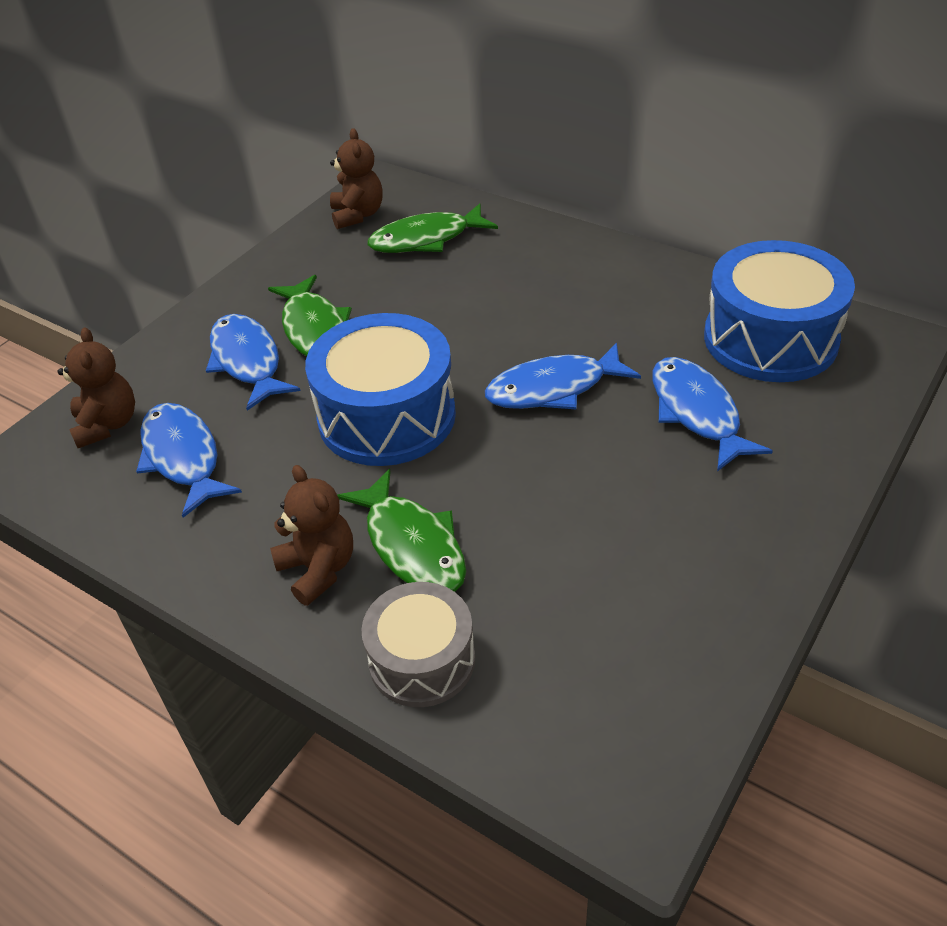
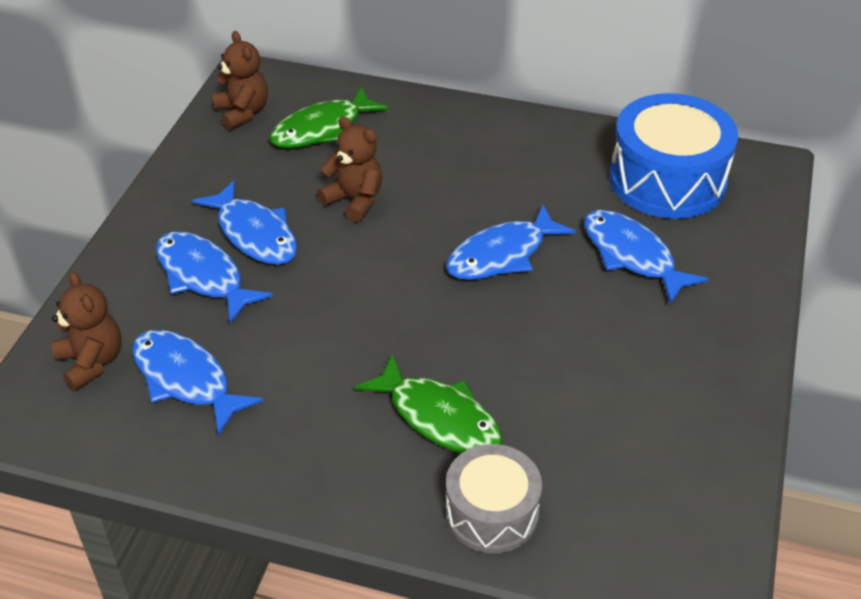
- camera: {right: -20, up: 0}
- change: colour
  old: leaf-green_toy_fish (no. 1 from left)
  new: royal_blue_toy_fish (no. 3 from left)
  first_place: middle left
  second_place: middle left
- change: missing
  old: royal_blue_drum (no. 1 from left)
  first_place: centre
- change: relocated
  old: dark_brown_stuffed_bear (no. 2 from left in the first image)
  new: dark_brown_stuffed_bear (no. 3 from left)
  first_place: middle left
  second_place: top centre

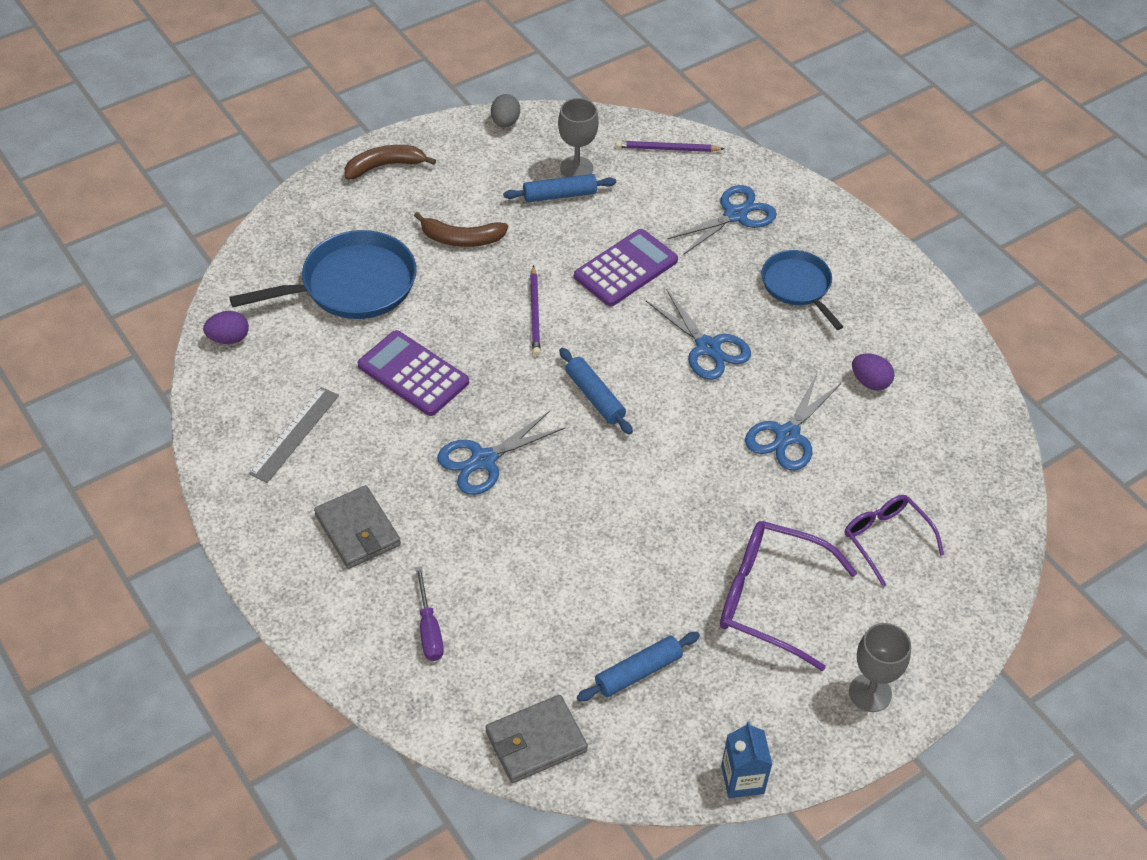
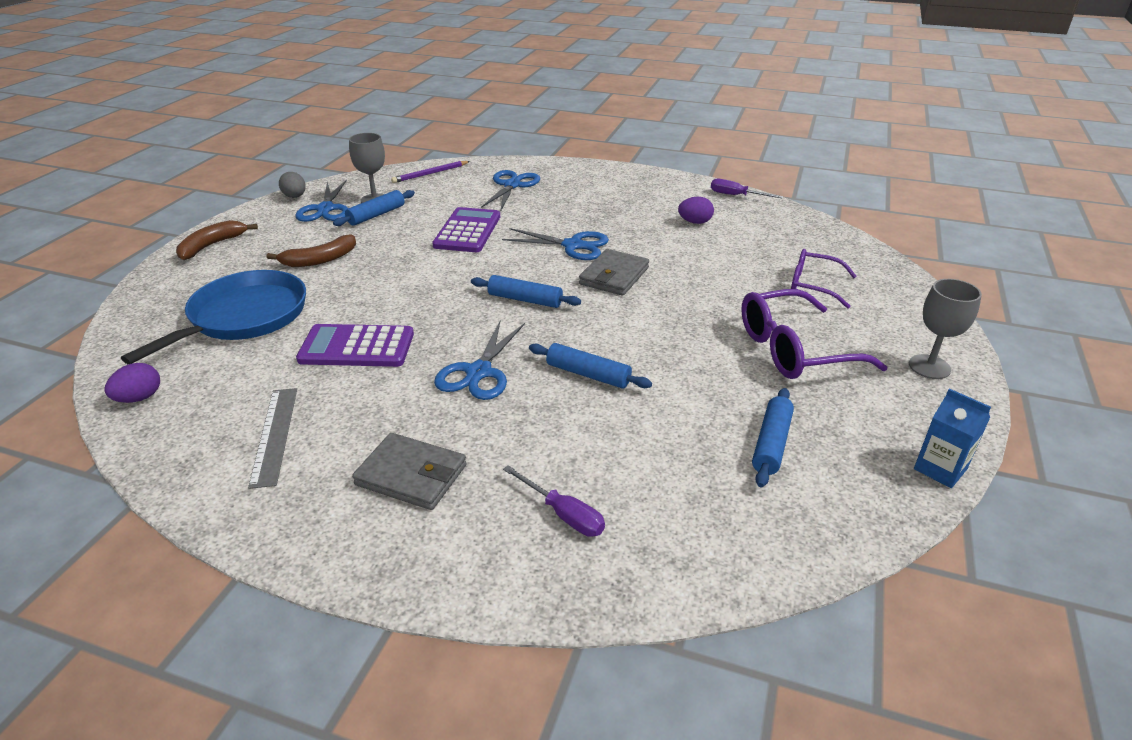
- camera: {right: -35, up: -15}
- change: missing
  old: royal_blue_skillet (no. 2 from left)
  first_place: middle right
- change: missing
  old: purple_lead_pencil (no. 1 from left)
  first_place: centre
- change: relocated
  old: royal_blue_pair_of_scissors (no. 4 from left in the first image)
  new: royal_blue_pair_of_scissors (no. 1 from left)
  first_place: middle right
  second_place: top left
- change: relocated
  old: grey_wallet (no. 2 from left)
  first_place: bottom centre
  second_place: centre
- change: appeared
  new: purple_flat_screwdriver (no. 2 from left)
  second_place: top centre
- change: appeared
  new: royal_blue_dough_roller (no. 3 from left)
  second_place: centre

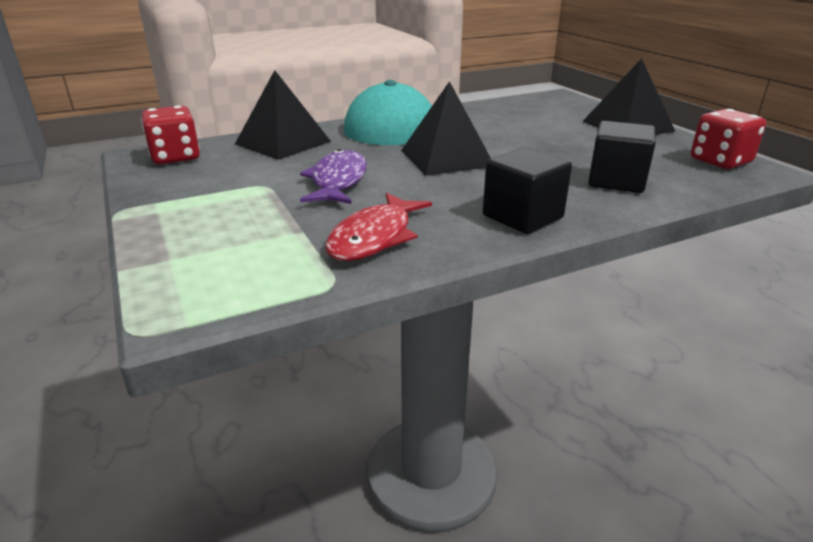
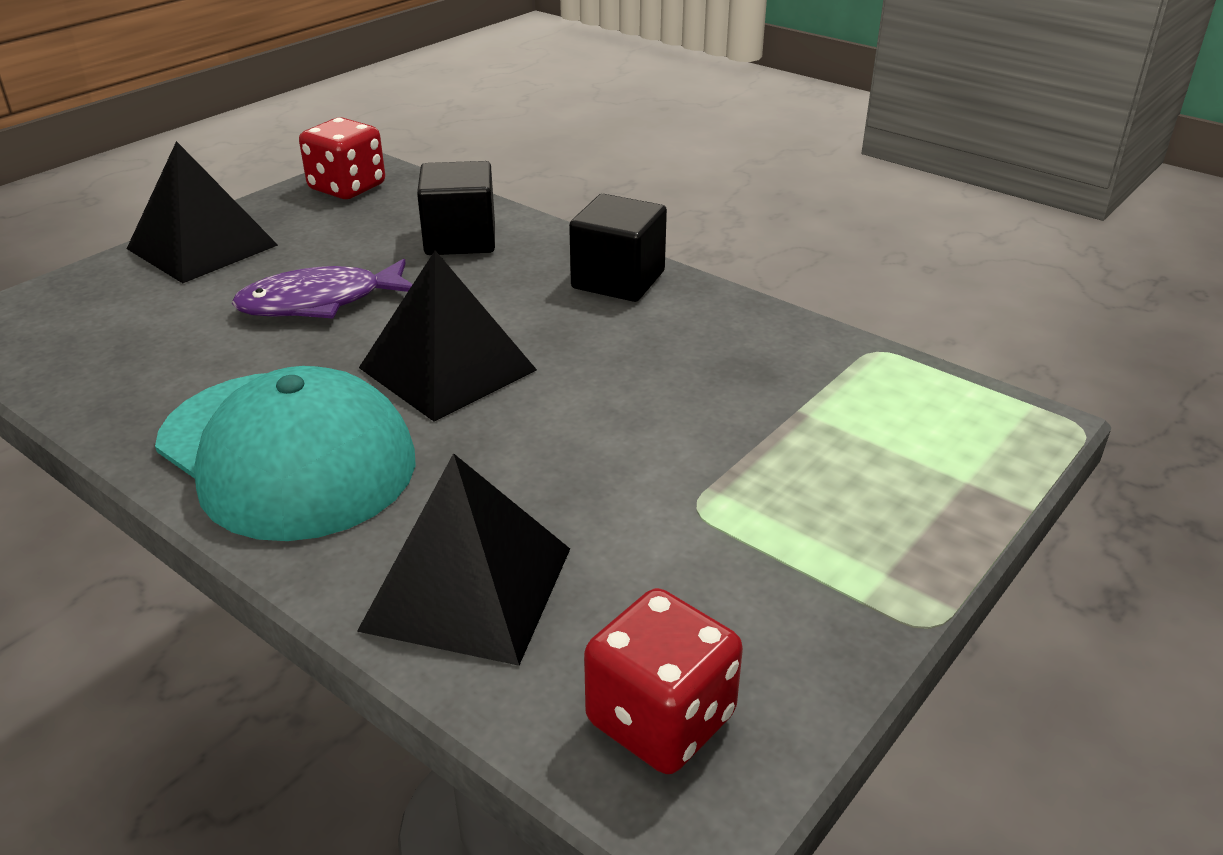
- camera: {right: -115, up: 5}
- change: relocated
  old: purple_toy_fish
  first_place: top centre
  second_place: middle left
- change: missing
  old: crimson_toy_fish
  first_place: centre

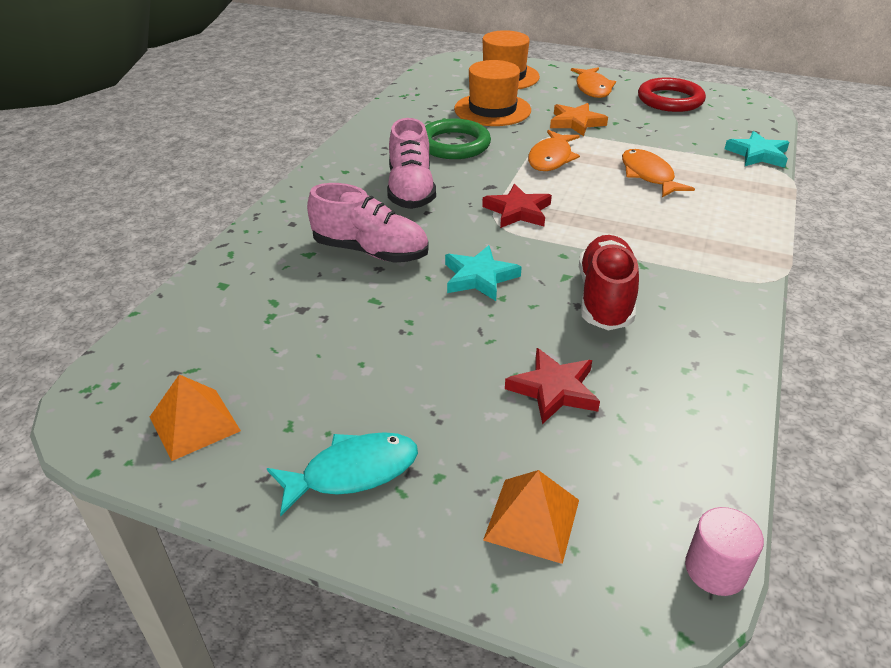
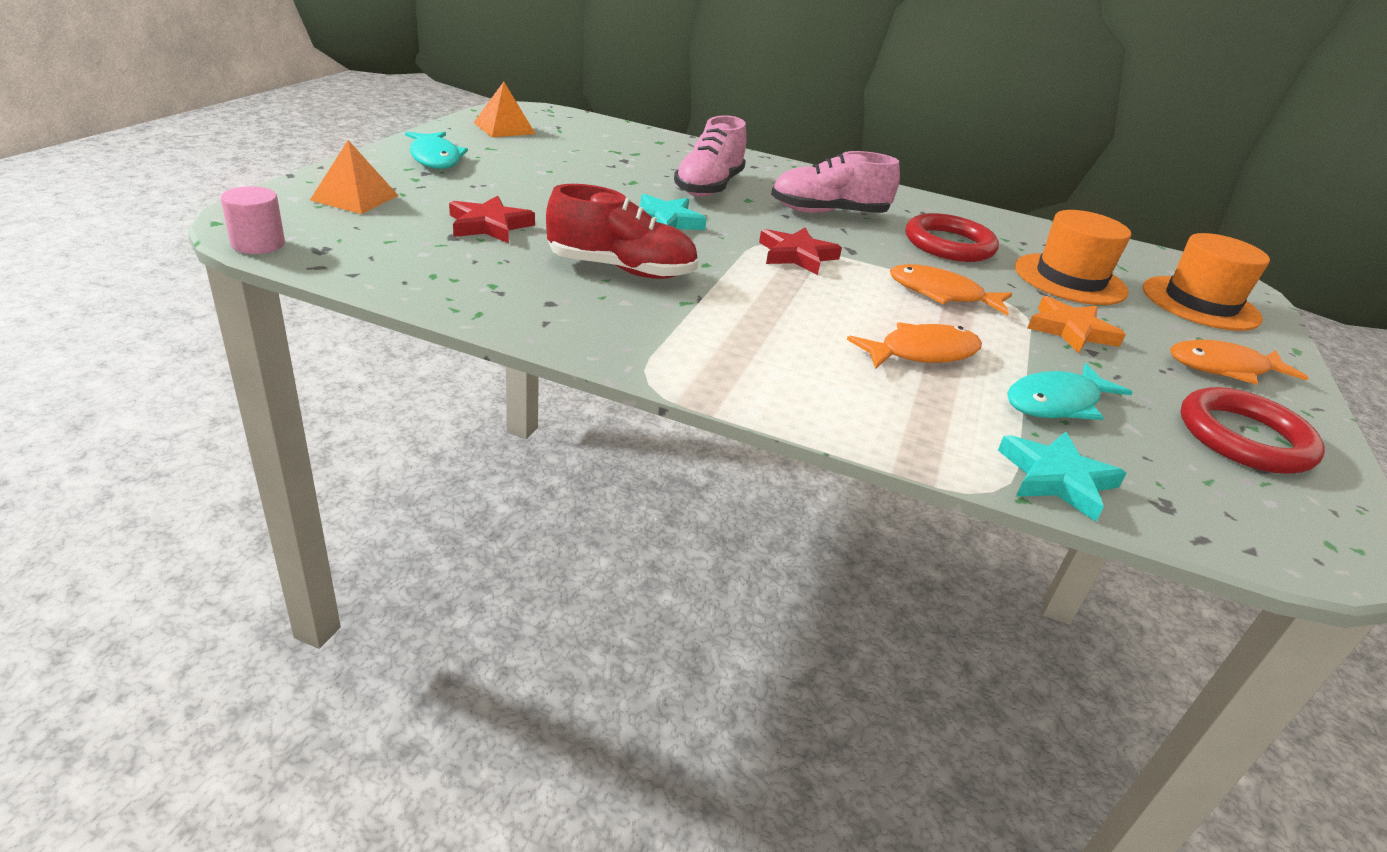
- camera: {right: 85, up: -5}
- change: colour
  old: leaf-green_ring
  new: crimson_ring (no. 1 from left)
  first_place: top centre
  second_place: top right
- change: appeared
  new: teal_toy_fish (no. 2 from left)
  second_place: middle right

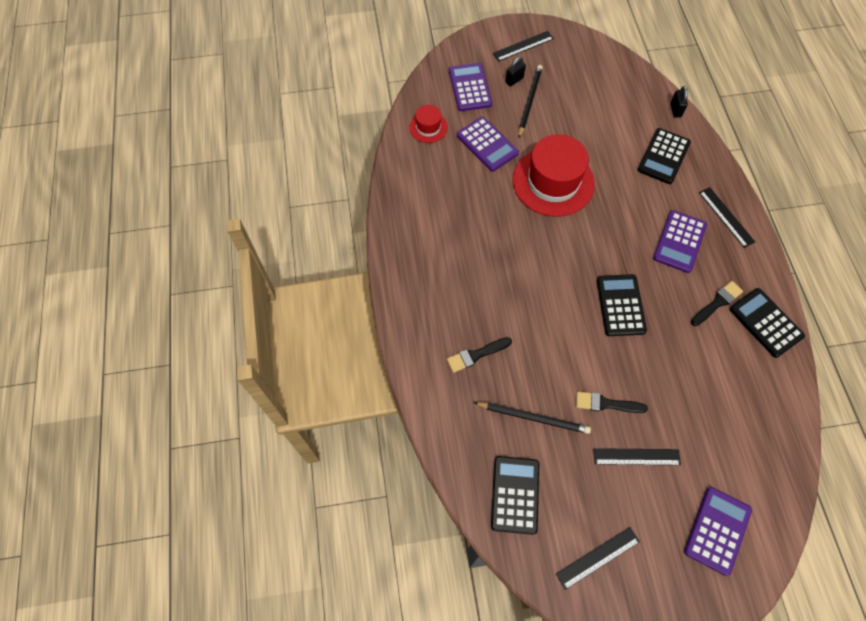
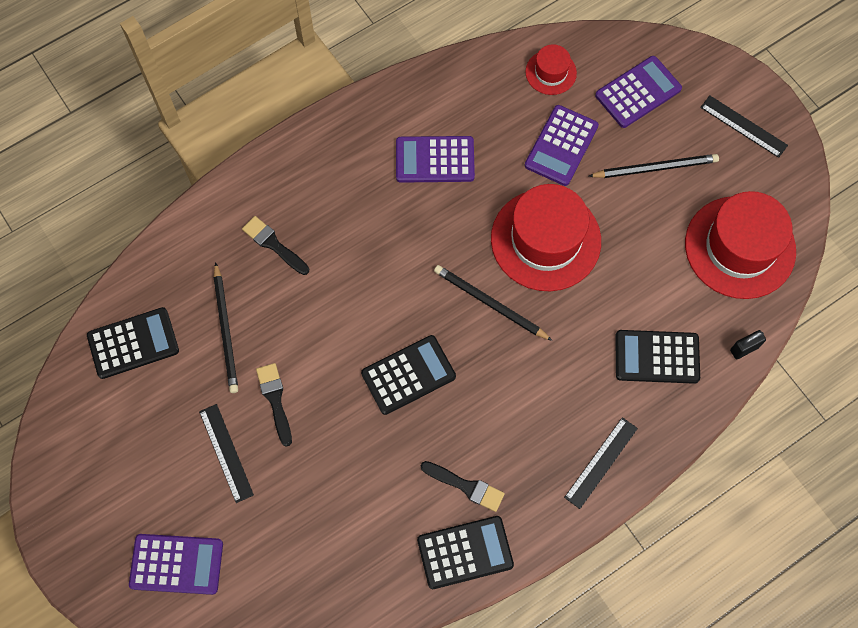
- camera: {right: 65, up: 5}
- change: missing
  old: jet-black_padlock (no. 1 from left)
  first_place: top centre
- change: relocated
  old: purple_adding_machine (no. 3 from left in the first image)
  new: purple_adding_machine (no. 2 from left)
  first_place: middle right
  second_place: top centre
- change: spun
  old: jet-black_adding_machine (no. 4 from left in the first image)
  first_place: middle right
  second_place: bottom centre
  degrees: 45
- change: missing
  old: jet-black_straightedge (no. 2 from left)
  first_place: bottom right
- change: appeared
  new: crimson_hat (no. 3 from left)
  second_place: middle right
- change: appeared
  new: jet-black_lead_pencil (no. 2 from left)
  second_place: centre

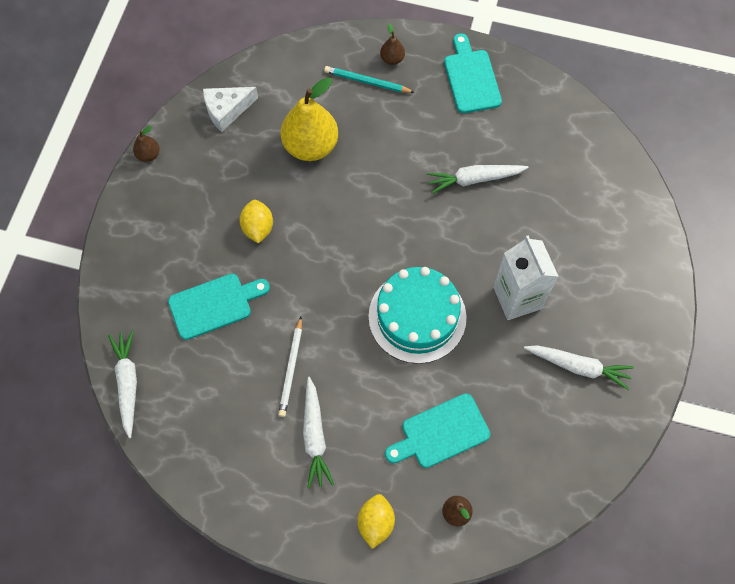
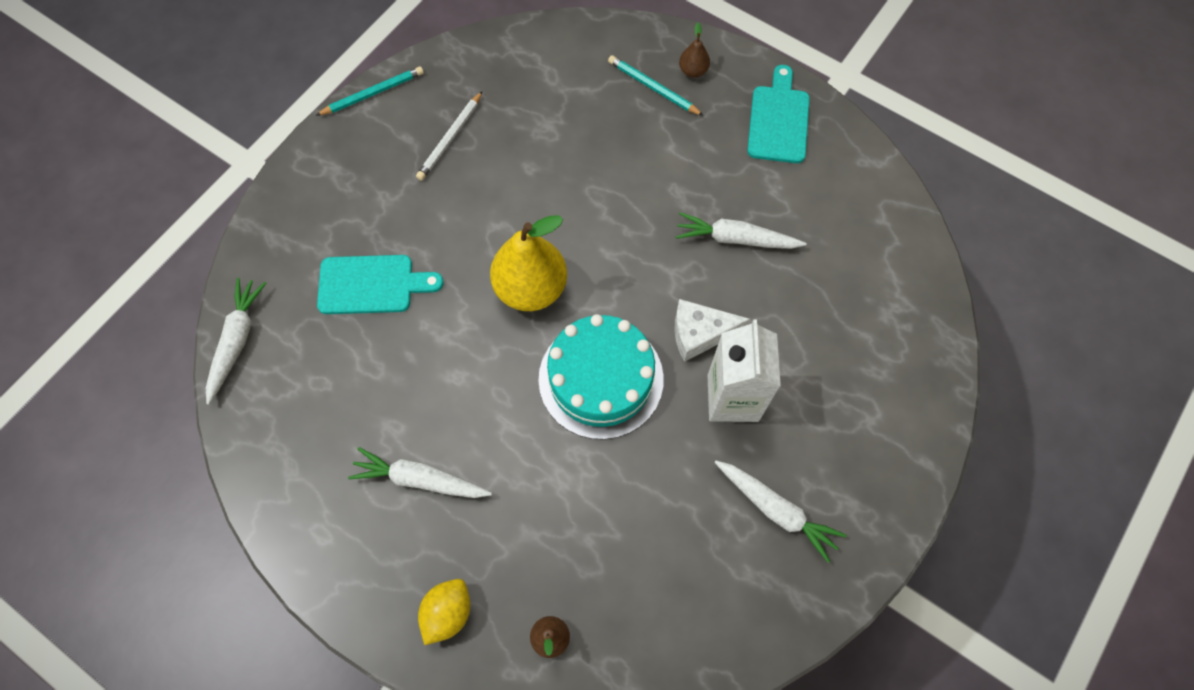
- camera: {right: 20, up: 0}
- change: relocated
  old: bright_yellow_pear
  first_place: top centre
  second_place: centre
- change: relocated
  old: pure_white_piece_of_cheese
  first_place: top left
  second_place: centre
- change: exchanged
  old: dark_brown_pear (no. 1 from left)
  new: teal_lead_pencil (no. 1 from left)
  first_place: top left
  second_place: top left
- change: missing
  old: bright_yellow_lemon (no. 1 from left)
  first_place: centre
- change: relocated
  old: pure_white_lead_pencil
  first_place: centre
  second_place: top centre
- change: spun
  old: pure_white_root_vegetable (no. 2 from left)
  first_place: bottom centre
  second_place: bottom centre
  degrees: 90
- change: missing
  old: teal_bread_board (no. 2 from left)
  first_place: bottom centre

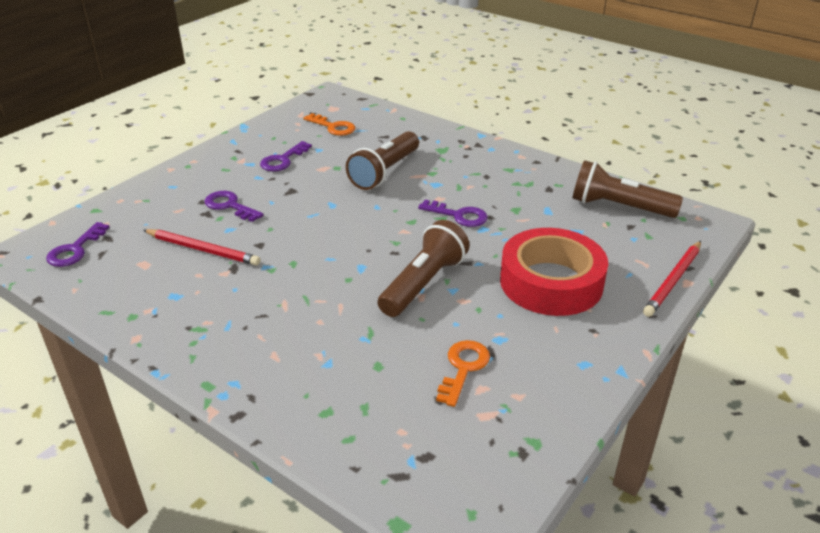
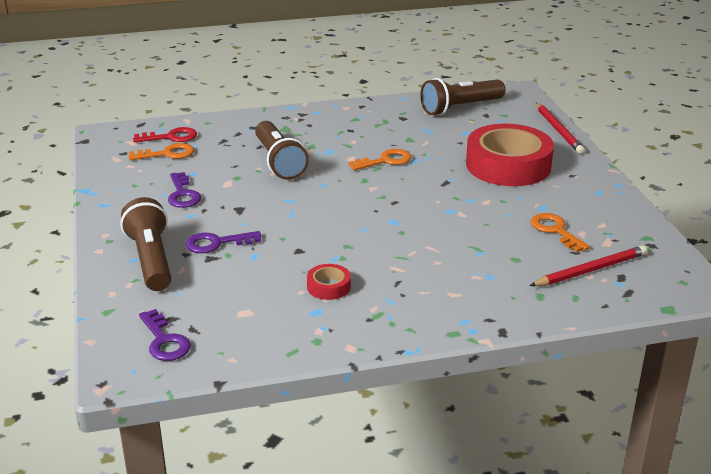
- camera: {right: -50, up: -5}
- change: colour
  old: purple_key (no. 4 from left)
  new: orange-coloured_key (no. 2 from left)
  first_place: centre
  second_place: centre
- change: relocated
  old: dark_brown_torch (no. 2 from left in the first image)
  new: dark_brown_torch (no. 1 from left)
  first_place: centre
  second_place: middle left
- change: relocated
  old: crimson_lead_pencil (no. 1 from left in the first image)
  new: crimson_lead_pencil (no. 2 from left)
  first_place: middle left
  second_place: middle right
- change: appeared
  new: crimson_key
  second_place: top left
- change: appeared
  new: crimson_sticky_tape (no. 1 from left)
  second_place: centre

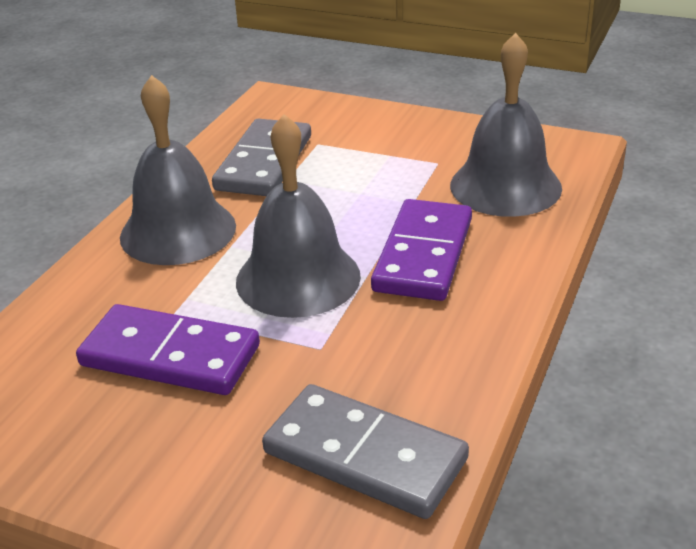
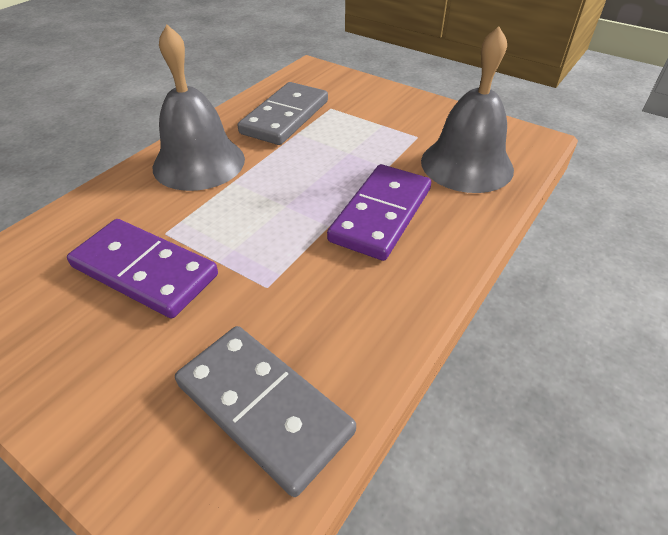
- camera: {right: 10, up: 10}
- change: missing
  old: grey_hand_bell (no. 2 from left)
  first_place: centre

